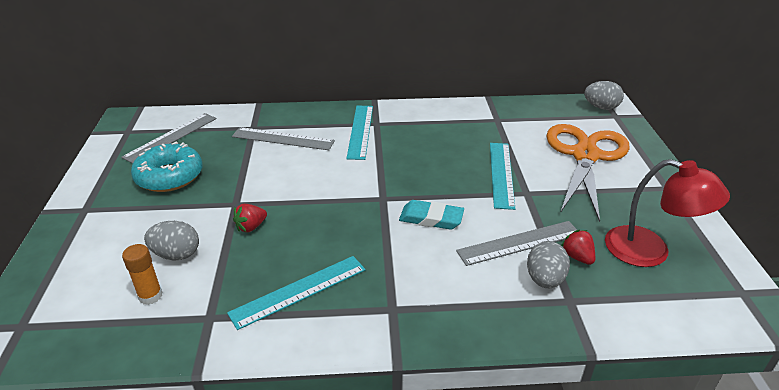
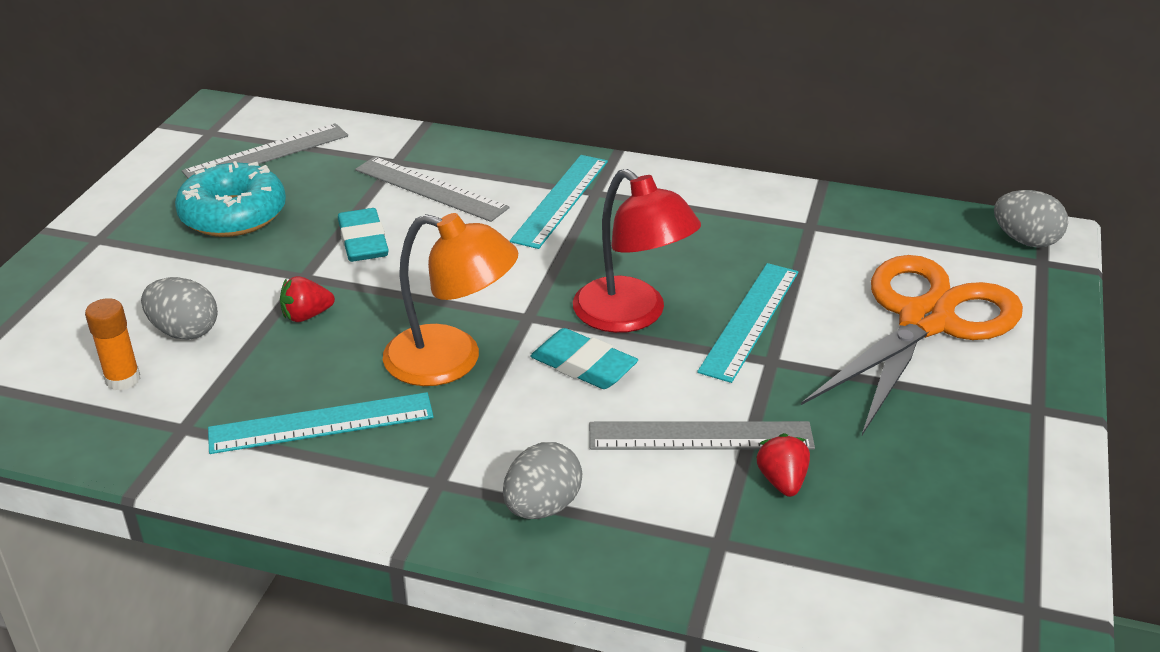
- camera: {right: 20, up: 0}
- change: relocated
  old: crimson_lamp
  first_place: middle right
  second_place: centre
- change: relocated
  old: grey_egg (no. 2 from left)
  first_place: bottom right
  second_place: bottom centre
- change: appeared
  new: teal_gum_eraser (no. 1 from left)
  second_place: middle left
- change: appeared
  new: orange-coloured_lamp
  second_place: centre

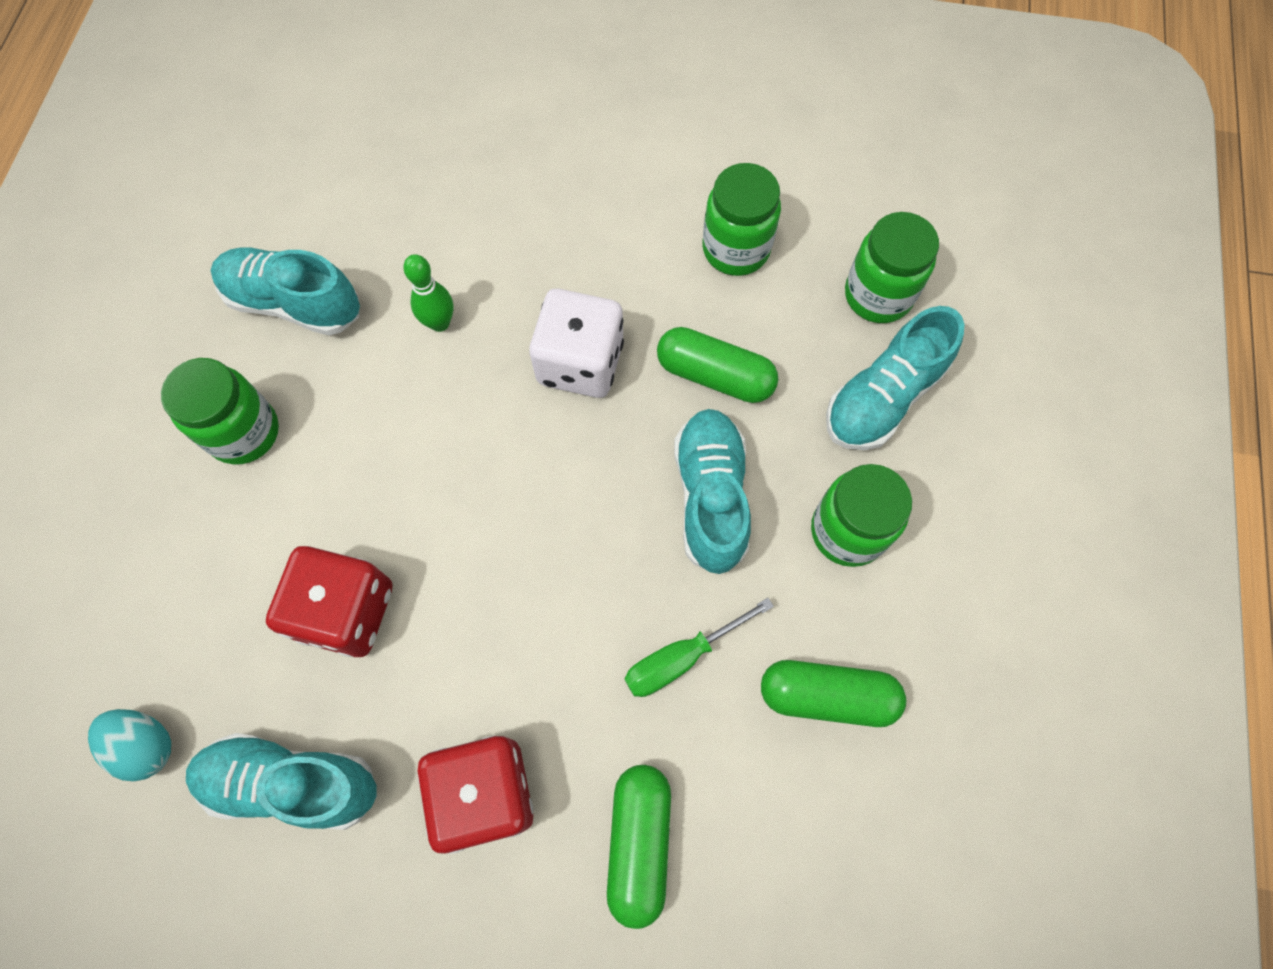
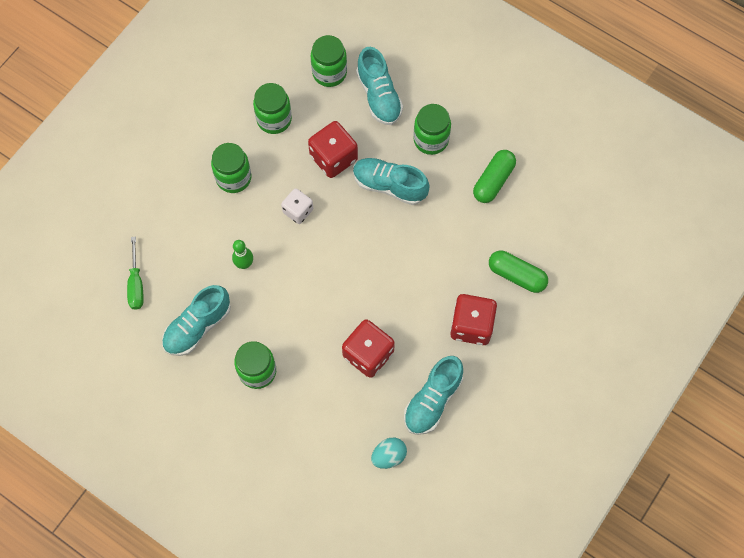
- camera: {right: -65, up: 0}
- change: size
  old: pure_white_die
  first_place: centre
  second_place: centre
  factor: 0.63
- change: exchanged
  old: leaf-green_pill_shape (no. 2 from left)
  new: crimson_die (no. 1 from left)
  first_place: centre
  second_place: top centre
- change: relocated
  old: leaf-green_flat_screwdriver
  first_place: bottom centre
  second_place: middle left
- change: appeared
  new: leaf-green_preserve_jar (no. 1 from left)
  second_place: top left

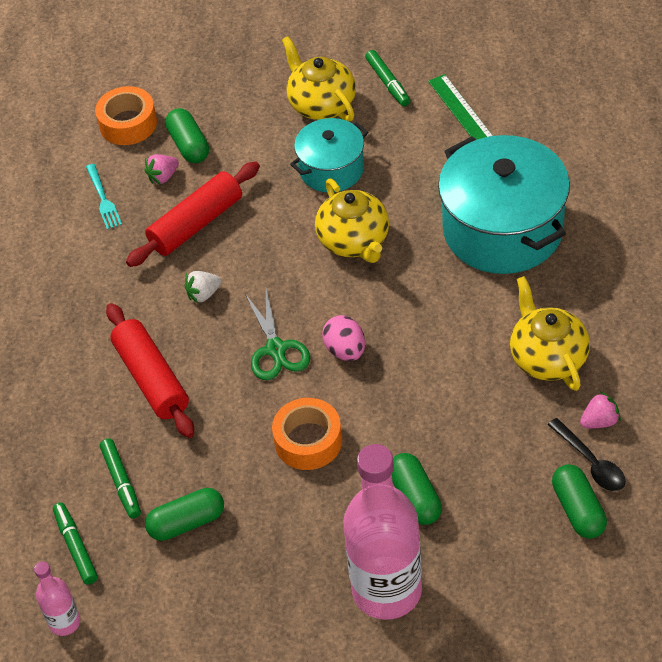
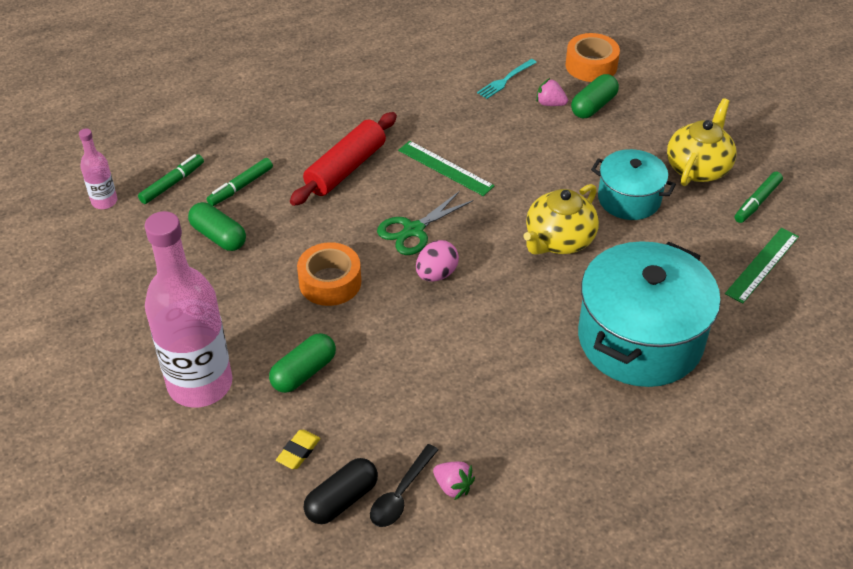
- camera: {right: 60, up: -5}
- change: missing
  old: crimson_dough_roller (no. 2 from left)
  first_place: top left
- change: exchanged
  old: pure_white_toy_strawberry
  new: leaf-green_straightedge (no. 1 from left)
  first_place: middle left
  second_place: top centre
- change: missing
  old: bright_yellow_tea_pot (no. 3 from left)
  first_place: middle right
- change: colour
  old: leaf-green_pill_shape (no. 4 from left)
  new: jet-black_pill_shape
  first_place: bottom right
  second_place: bottom centre
- change: appeared
  new: bright_yellow_gum_eraser
  second_place: bottom centre

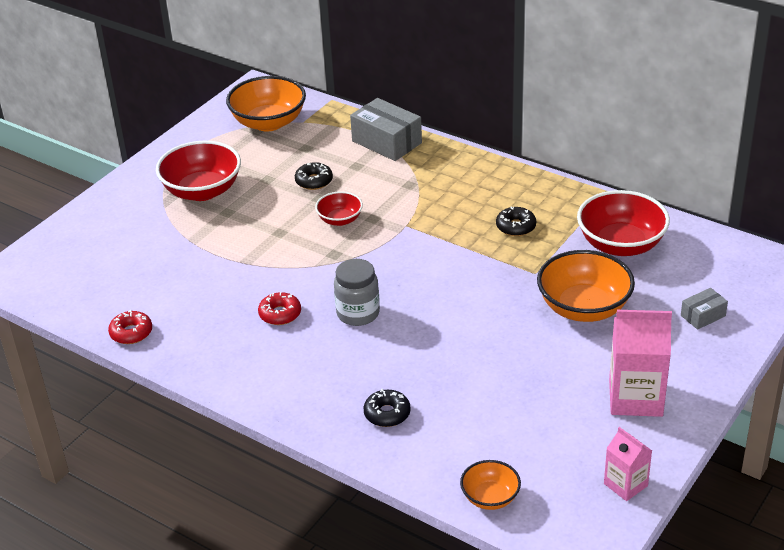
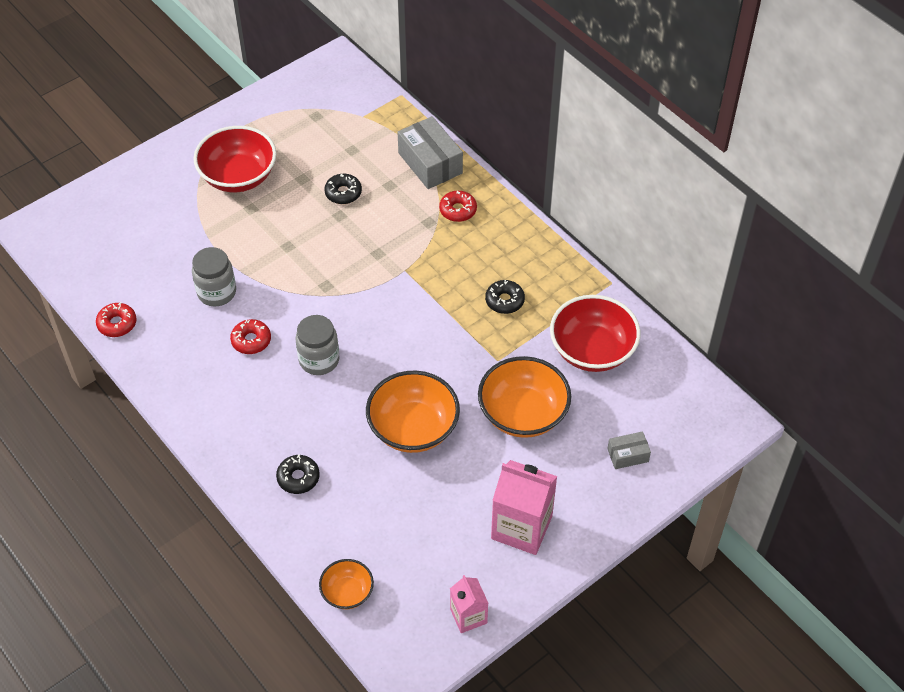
- camera: {right: 15, up: 15}
- change: relocated
  old: orange-coloured_bowl (no. 1 from left in the first image)
  new: orange-coloured_bowl (no. 2 from left)
  first_place: top centre
  second_place: centre
- change: missing
  old: crimson_bowl (no. 2 from left)
  first_place: centre
- change: appeared
  new: crimson_donut (no. 3 from left)
  second_place: top centre
- change: appeared
  new: grey_preserve_jar (no. 1 from left)
  second_place: middle left

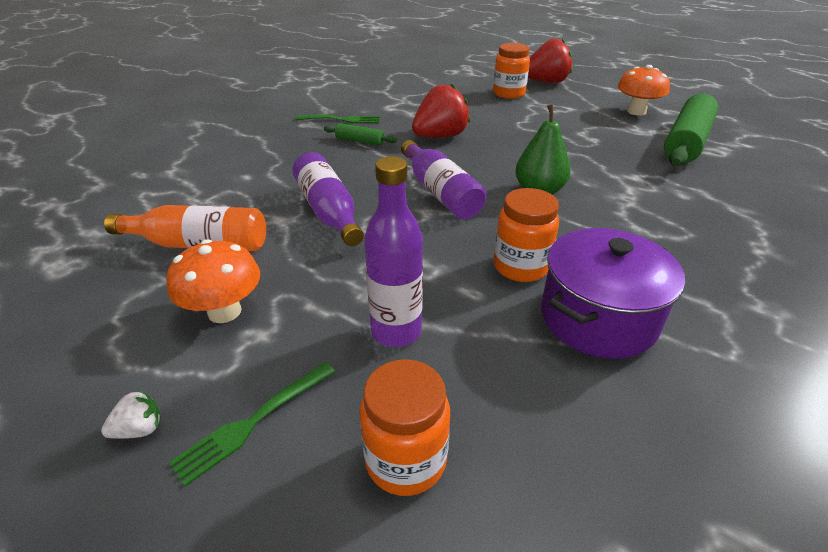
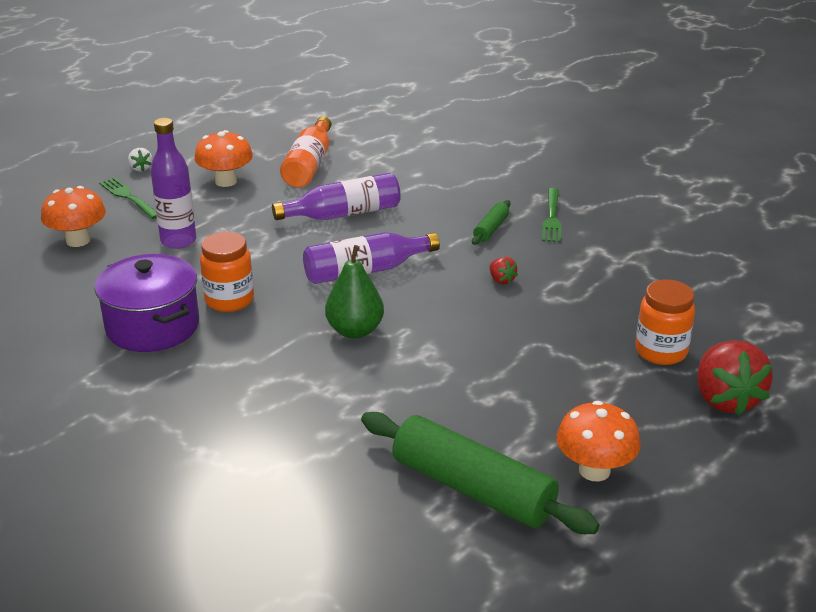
- camera: {right: 95, up: -5}
- change: size
  old: crimson_toy_strawberry (no. 1 from left)
  first_place: top centre
  second_place: centre
  factor: 0.44
- change: exchanged
  old: orange-coloured_preserve_jar (no. 1 from left)
  new: orange-coloured_toadstool (no. 1 from left)
  first_place: bottom centre
  second_place: middle left

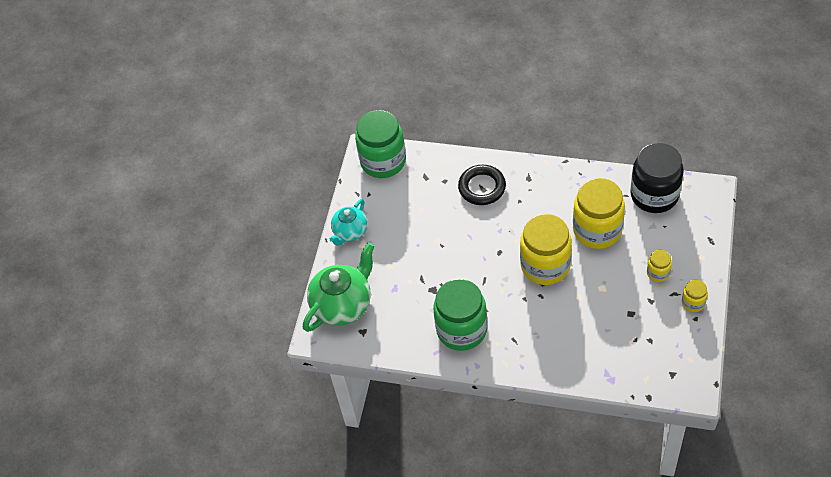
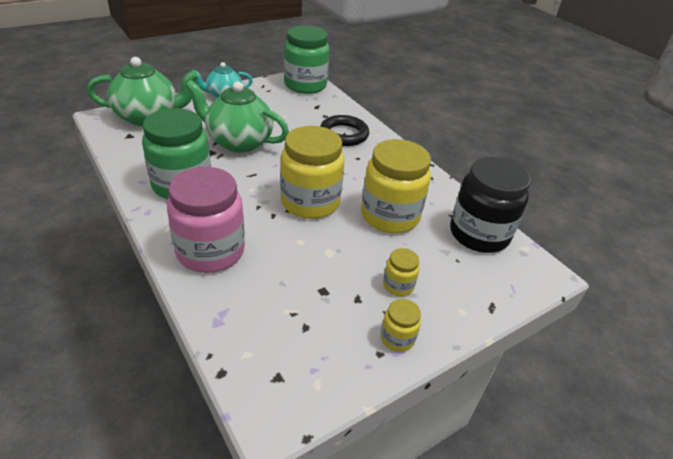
- camera: {right: 35, up: -15}
- change: appeared
  new: leaf-green_tea_pot (no. 2 from left)
  second_place: top centre
- change: appeared
  new: pink_preserve_jar
  second_place: middle left

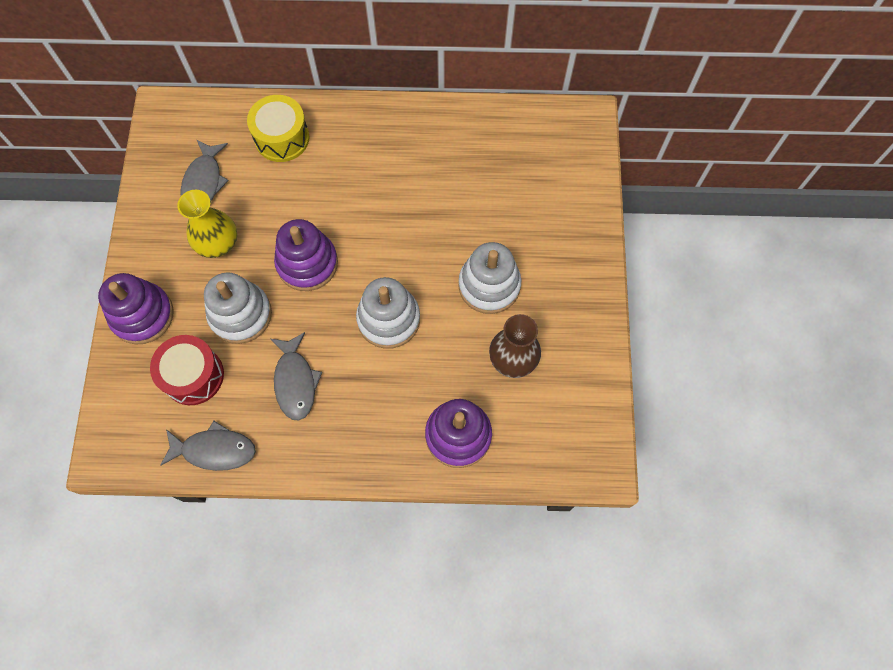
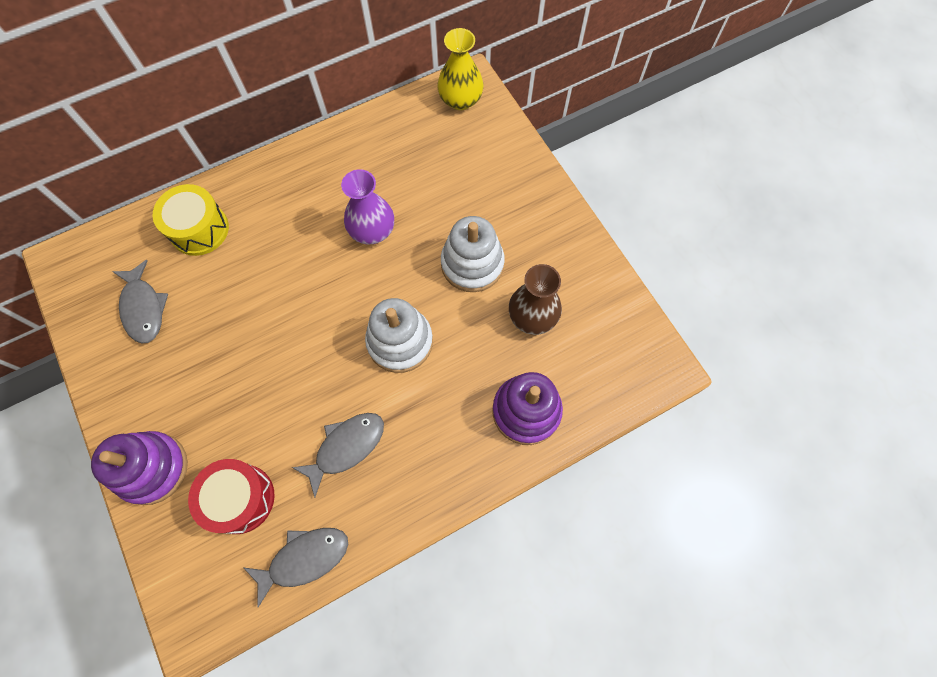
- camera: {right: -30, up: 0}
- change: relocated
  old: bright_yellow_vase
  first_place: middle left
  second_place: top centre
- change: missing
  old: purple_ring_stacker (no. 2 from left)
  first_place: centre
- change: missing
  old: pure_white_ring_stacker (no. 1 from left)
  first_place: middle left
- change: spun
  old: grey_toy_fish (no. 3 from left)
  first_place: middle left
  second_place: bottom centre
  degrees: -90
- change: appeared
  new: purple_vase
  second_place: top centre

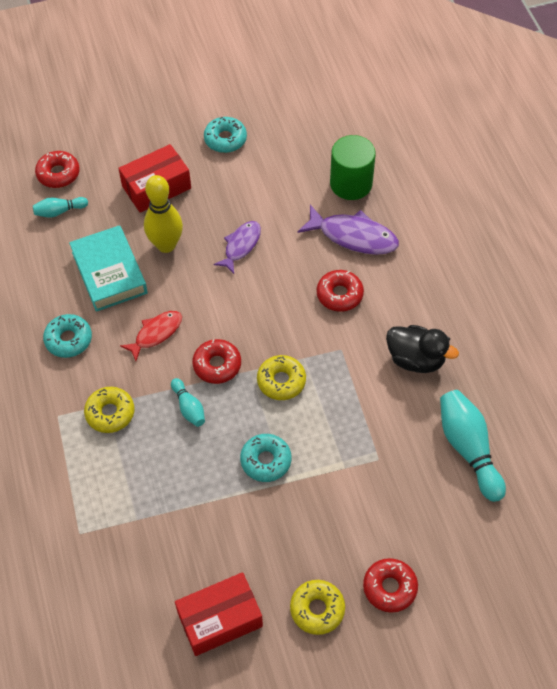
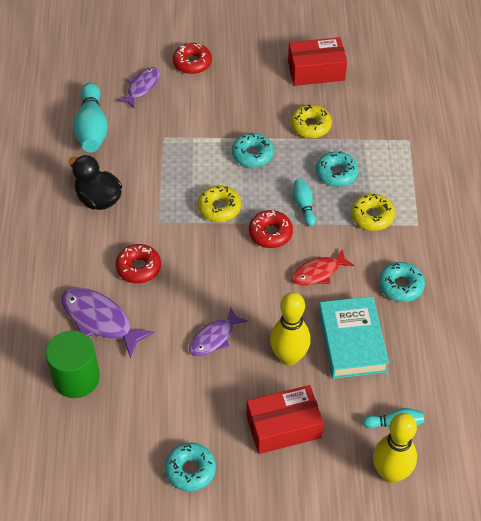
- camera: {right: -165, up: -5}
- change: exchanged
  old: crimson_donut (no. 1 from left)
  new: bright_yellow_bowling_pin (no. 2 from left)
  first_place: top left
  second_place: bottom right
- change: relocated
  old: bright_yellow_donut (no. 3 from left in the first image)
  new: bright_yellow_donut (no. 2 from left)
  first_place: bottom centre
  second_place: top centre
- change: appeared
  new: purple_toy_fish (no. 2 from left)
  second_place: top left
- change: appeared
  new: teal_donut (no. 3 from left)
  second_place: top right

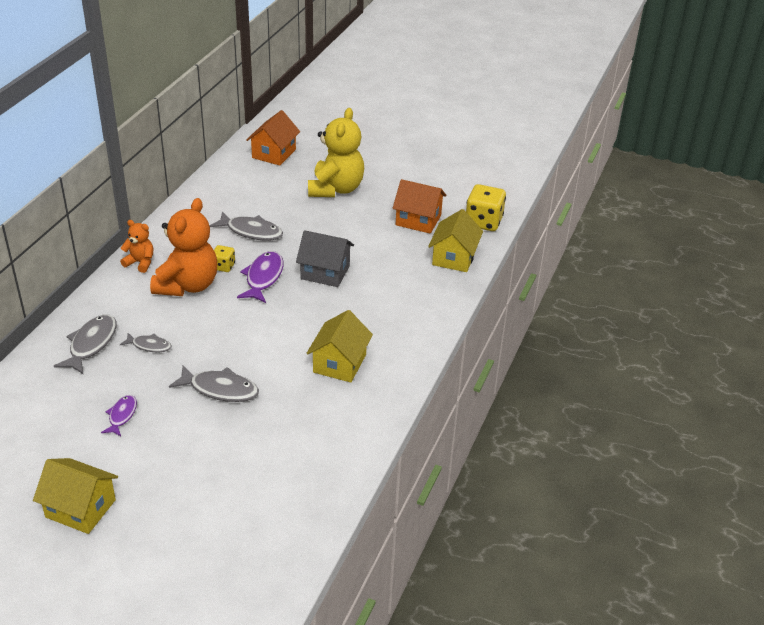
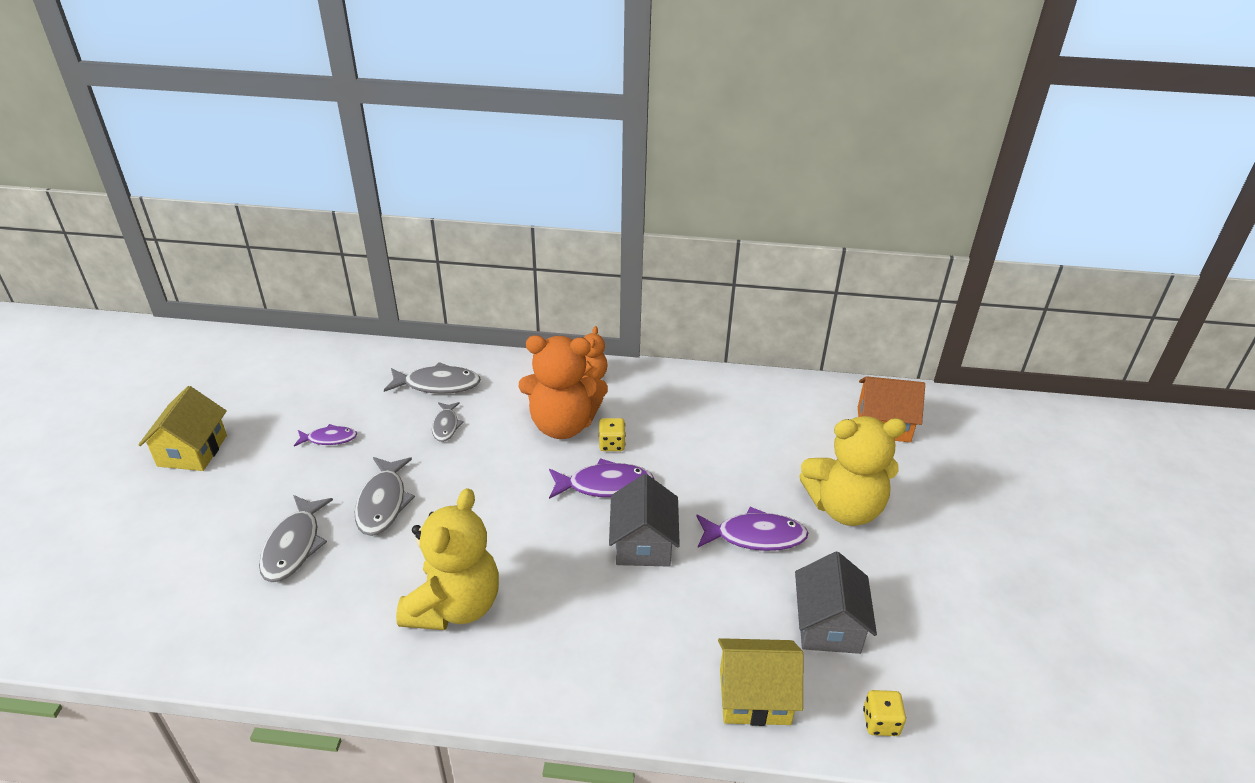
- camera: {right: 75, up: 0}
- change: colour
  old: orange-coloured_toy_house (no. 2 from left)
  new: grey_toy_house (no. 2 from left)
  first_place: top centre
  second_place: bottom centre
- change: size
  old: bright_yellow_die (no. 2 from left)
  first_place: top centre
  second_place: bottom right
  factor: 0.54
- change: relocated
  old: grey_toy_fish (no. 4 from left in the first image)
  new: grey_toy_fish (no. 1 from left)
  first_place: middle left
  second_place: bottom left
- change: exchanged
  old: bright_yellow_toy_house (no. 2 from left)
  new: bright_yellow_stuffed_bear (no. 1 from left)
  first_place: centre
  second_place: bottom centre
- change: appeared
  new: purple_toy_fish (no. 3 from left)
  second_place: bottom centre

